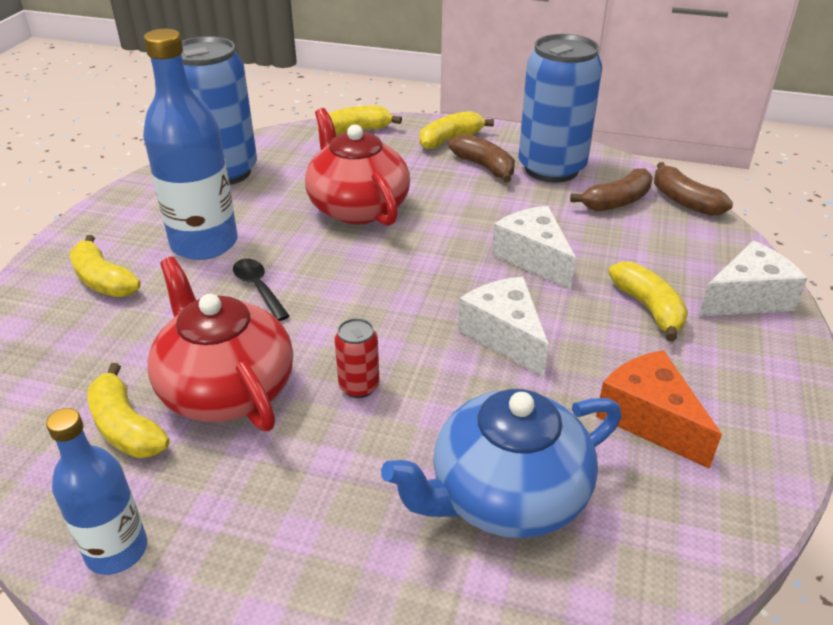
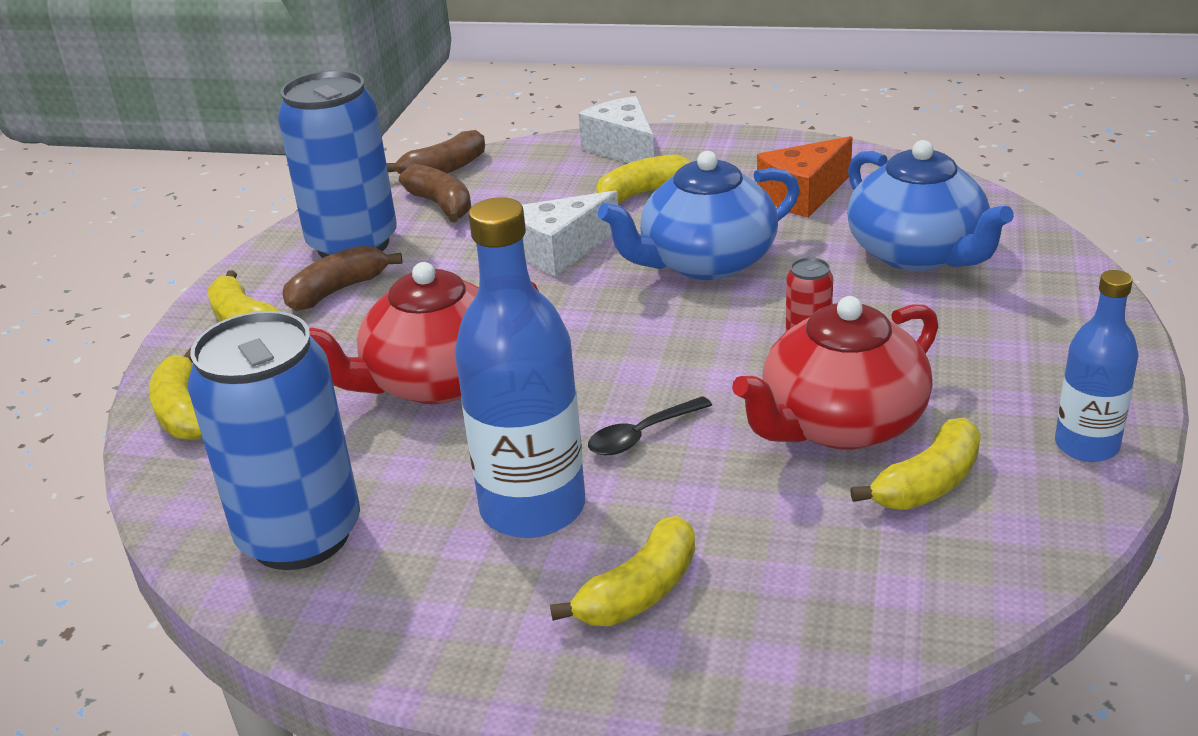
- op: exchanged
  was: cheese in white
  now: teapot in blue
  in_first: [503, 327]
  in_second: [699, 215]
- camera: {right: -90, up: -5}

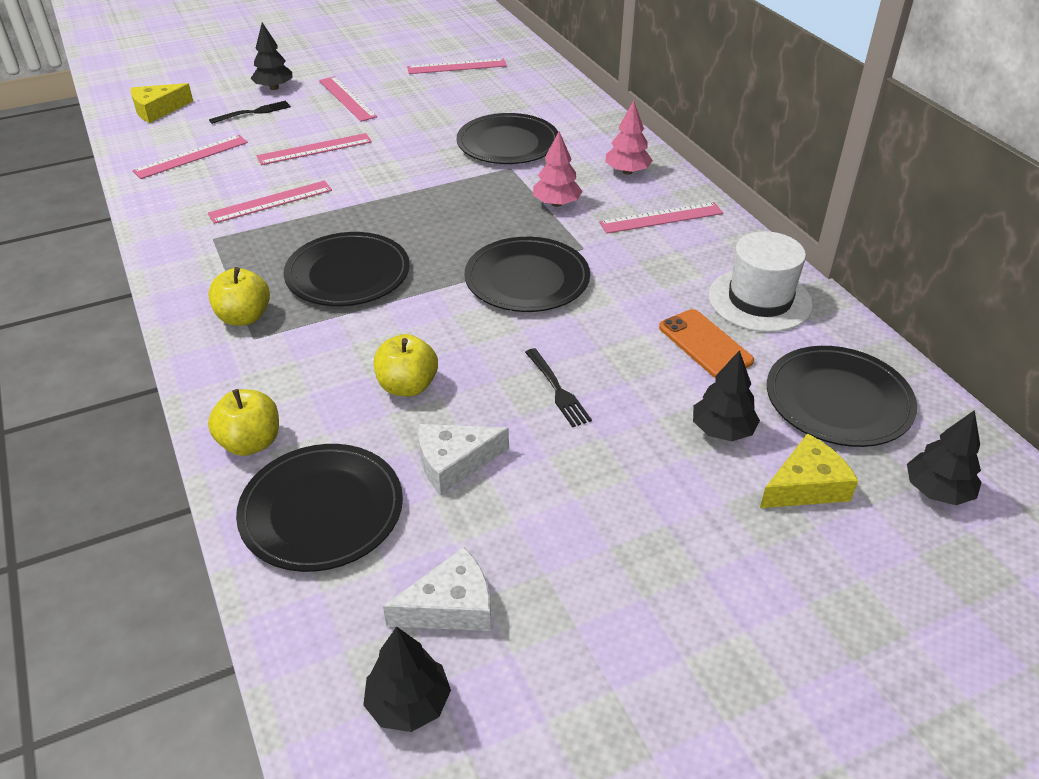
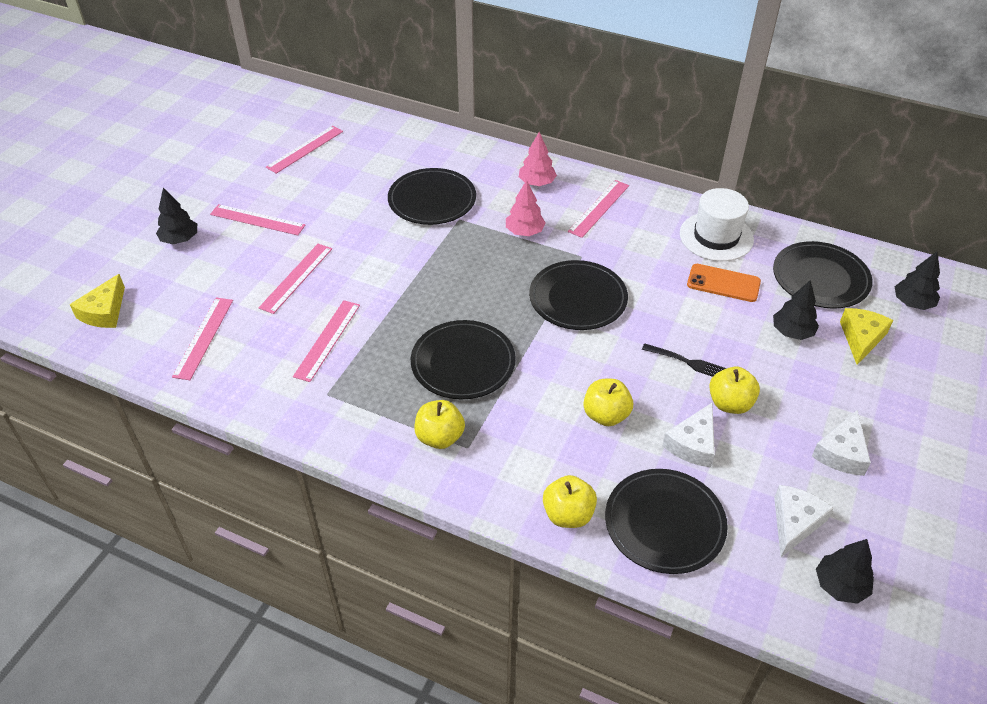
- op: missing
  was: fork in black
  in_first: [250, 112]
- op: appeared
  now: apple in yellow
  in_second: [734, 390]
- op: appeared
  now: cheese in white
  in_second: [841, 443]
- camera: {right: -40, up: 5}

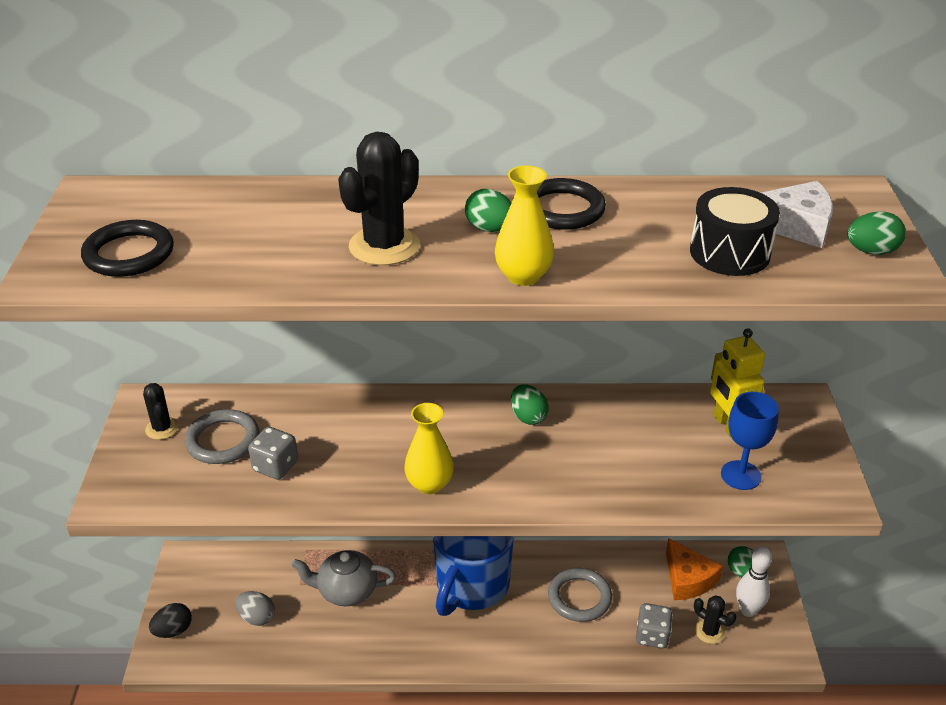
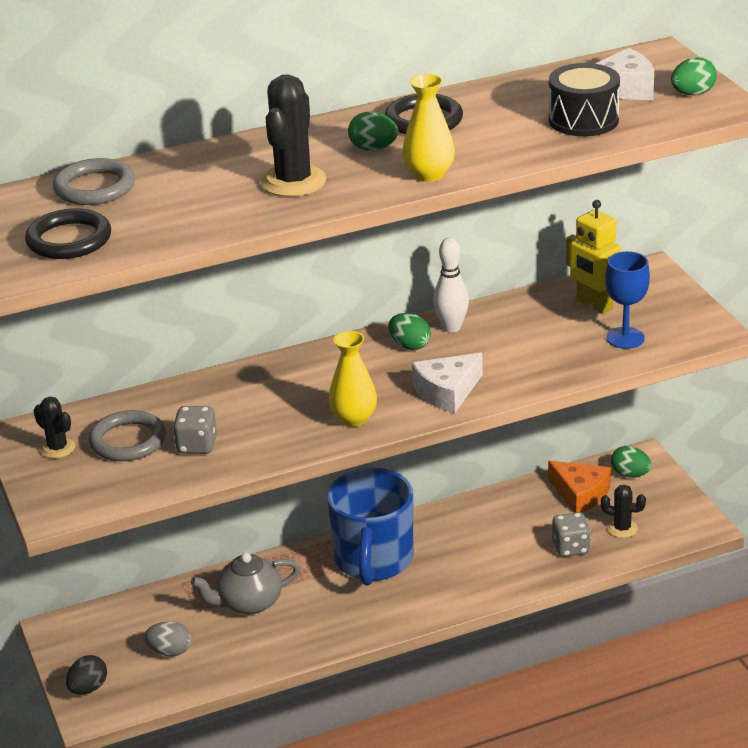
- op: relocated
  was: bowling pin in white
  in_first: [754, 581]
  in_second: [451, 284]
- op: relocated
  was: ring in grey
  in_first: [580, 595]
  in_second: [94, 181]
- op: appeared
  now: cheese in white
  in_second: [447, 382]
- camera: {right: -20, up: -5}

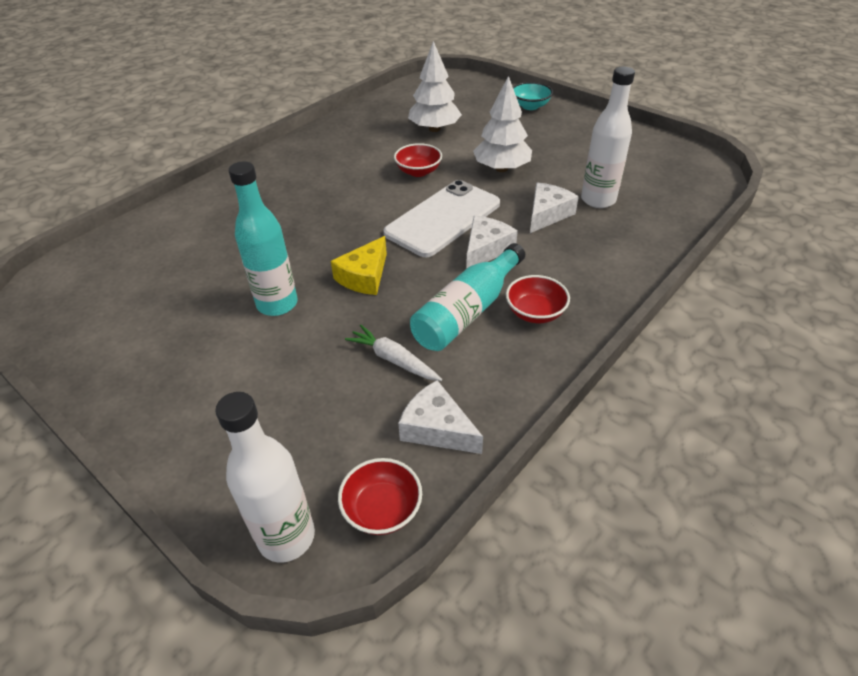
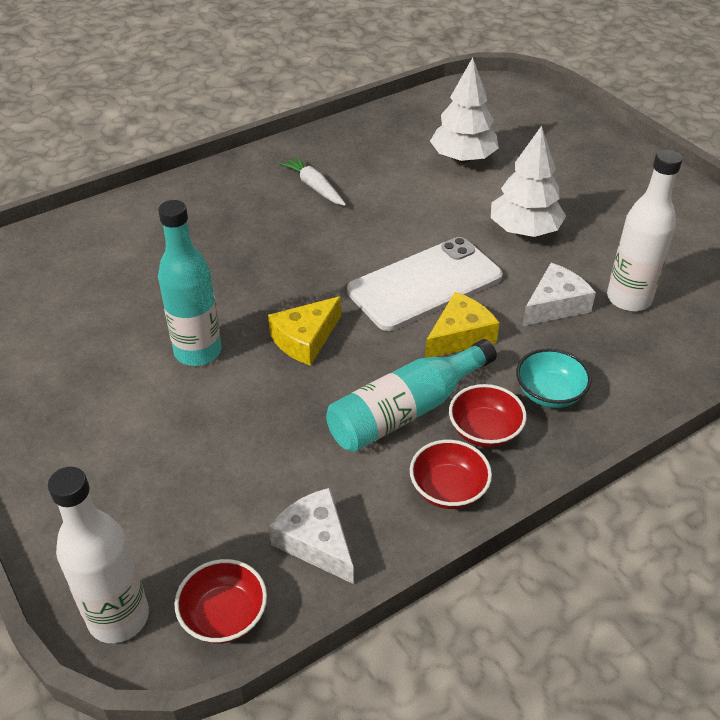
- op: relocated
  was: bowl in turquoise
  in_first: [533, 96]
  in_second: [554, 378]
- op: relocated
  was: bowl in red
  in_first: [418, 160]
  in_second: [451, 474]
- op: colour
  was: cheese in white
  now: cheese in yellow
  in_first: [492, 242]
  in_second: [462, 325]
- op: relocated
  was: carrot in white
  in_first: [393, 353]
  in_second: [313, 181]
- camera: {right: 15, up: 0}

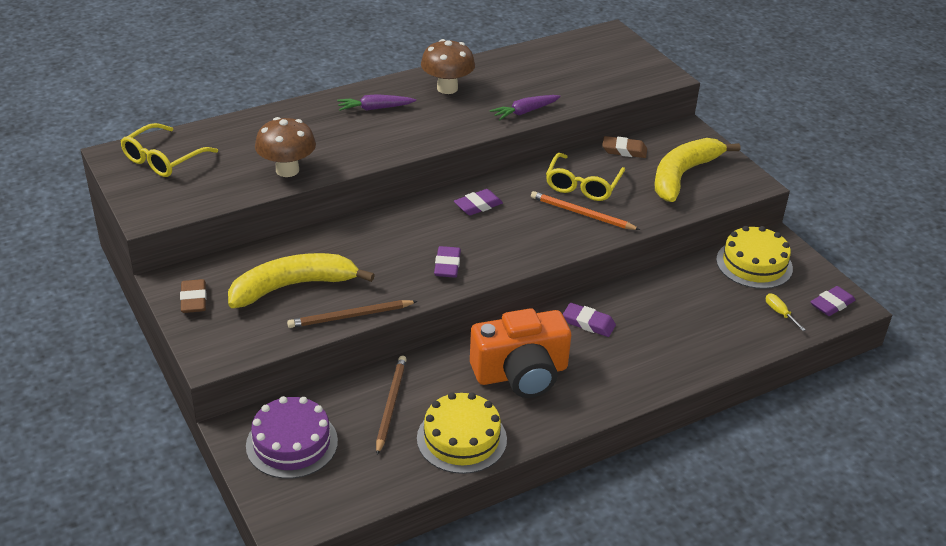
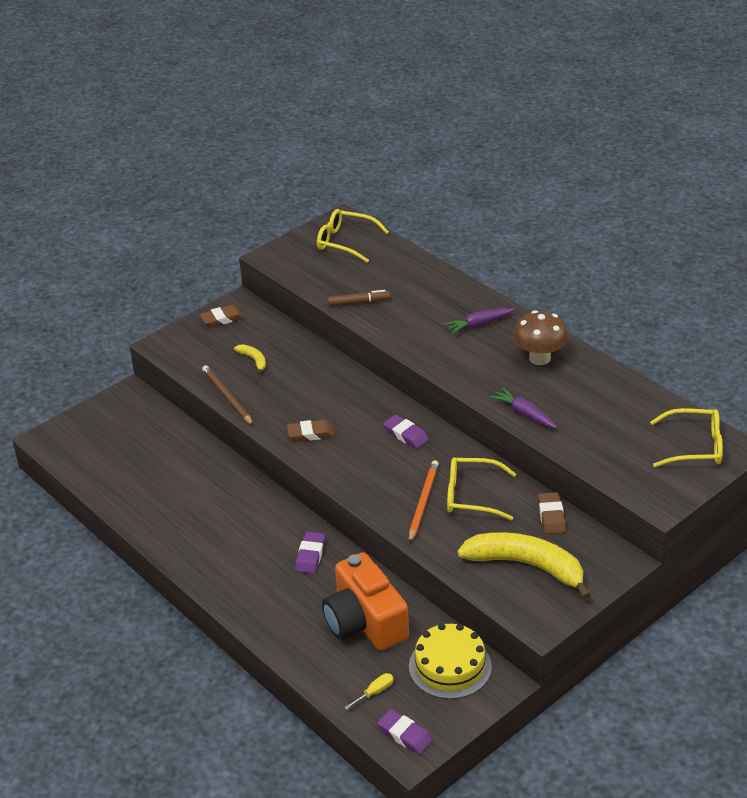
- op: spun
  was: carrot in purple
  in_first: [376, 102]
  in_second: [479, 321]
  clockwise: -90
- op: exchanged
  was: mushroom in brown
  now: marker in brown
  in_first: [285, 147]
  in_second: [359, 298]
- op: colour
  was: eraser in purple
  now: eraser in brown
  in_first: [447, 262]
  in_second: [310, 431]
- op: size
  was: banana in yellow
  in_first: [301, 280]
  in_second: [250, 359]
  ratio: 0.43
- op: relocated
  was: camera in orange
  in_first: [520, 353]
  in_second: [365, 601]
- op: missing
  was: pencil in brown
  in_first: [391, 405]
- op: missing
  was: cake in yellow
  in_first: [462, 433]
- op: missing
  was: cake in purple
  in_first: [292, 437]
- op: appeared
  now: glasses in yellow
  in_second: [686, 437]
- camera: {right: 80, up: 0}

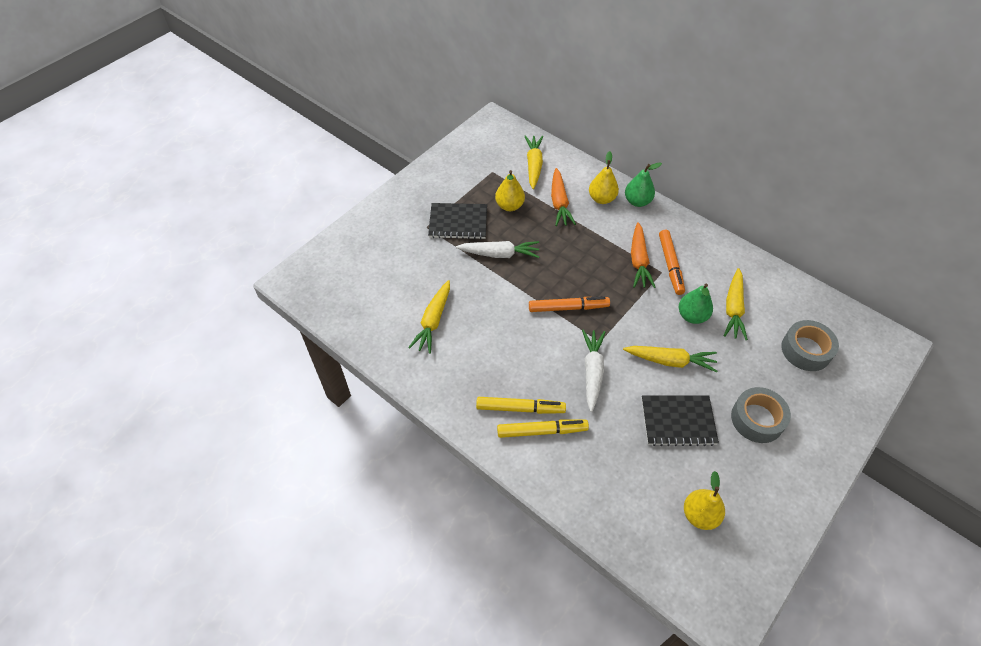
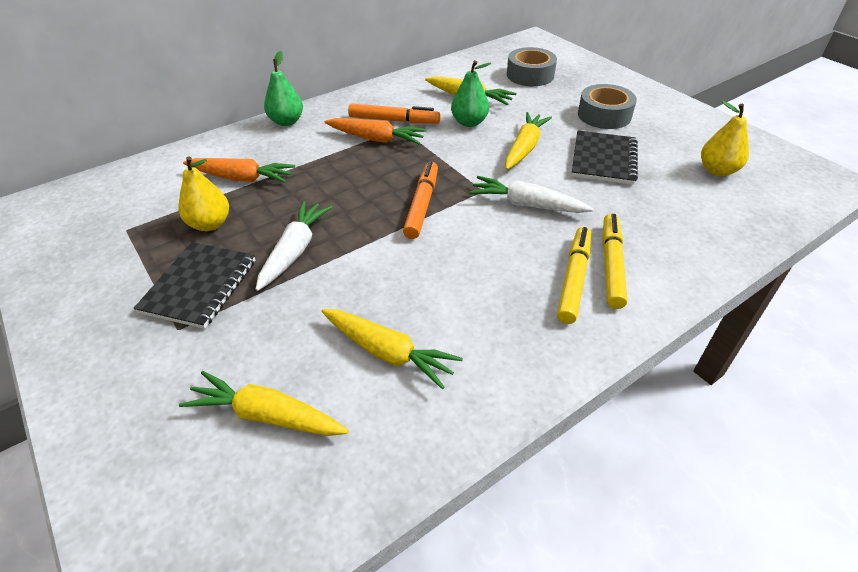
- op: relocated
  was: carrot in yellow
  in_first: [533, 162]
  in_second: [264, 403]
- op: missing
  was: pear in yellow
  in_first: [604, 177]
- camera: {right: -75, up: -10}

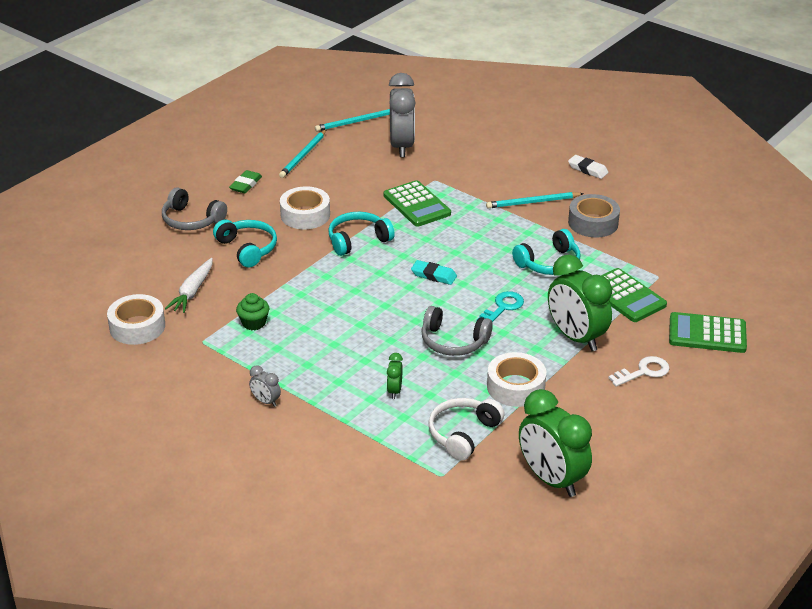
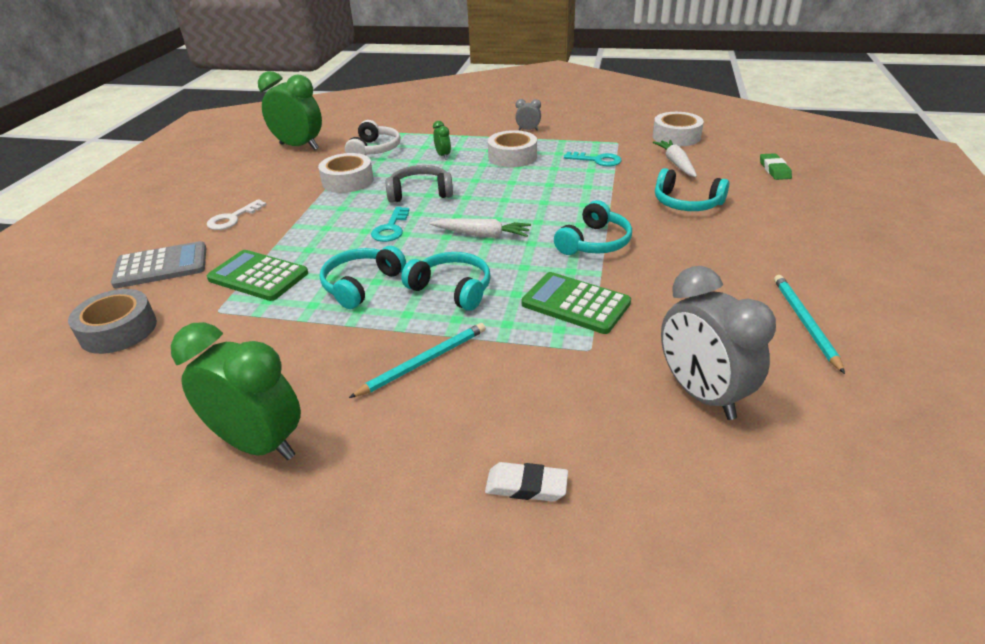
- op: missing
  was: pencil in turquoise
  in_first: [352, 120]
- op: relocated
  was: eraser in white
  in_first: [588, 167]
  in_second: [526, 482]
- op: relocated
  was: eraser in green
  in_first: [245, 181]
  in_second: [776, 166]
- op: missing
  was: headphones in grey
  in_first: [194, 208]
- op: relocated
  was: tape in white
  in_first: [305, 208]
  in_second: [512, 148]
- op: relocated
  was: tape in grey
  in_first: [594, 215]
  in_second: [112, 321]
- op: relocated
  was: clock in green
  in_first: [580, 302]
  in_second: [236, 391]
- op: exchanged
  was: eraser in turquoise
  now: carrot in white
  in_first: [434, 272]
  in_second: [480, 228]
- op: exchanged
  was: cupcake in green
  now: key in turquoise
  in_first: [252, 311]
  in_second: [593, 159]
- op: colour
  was: calculator in green
  now: calculator in grey
  in_first: [708, 332]
  in_second: [158, 264]
- op: appeared
  now: headphones in turquoise
  in_second: [446, 281]
- camera: {right: 155, up: 0}

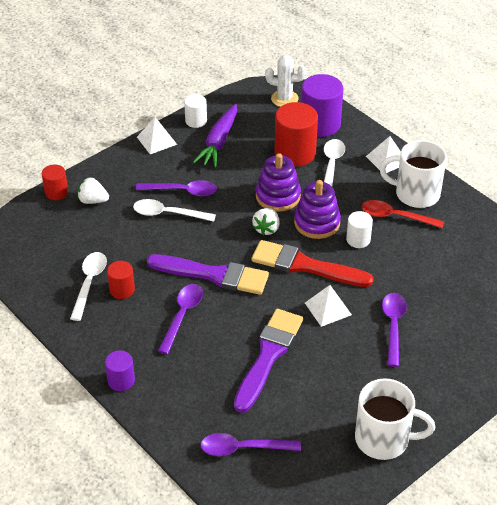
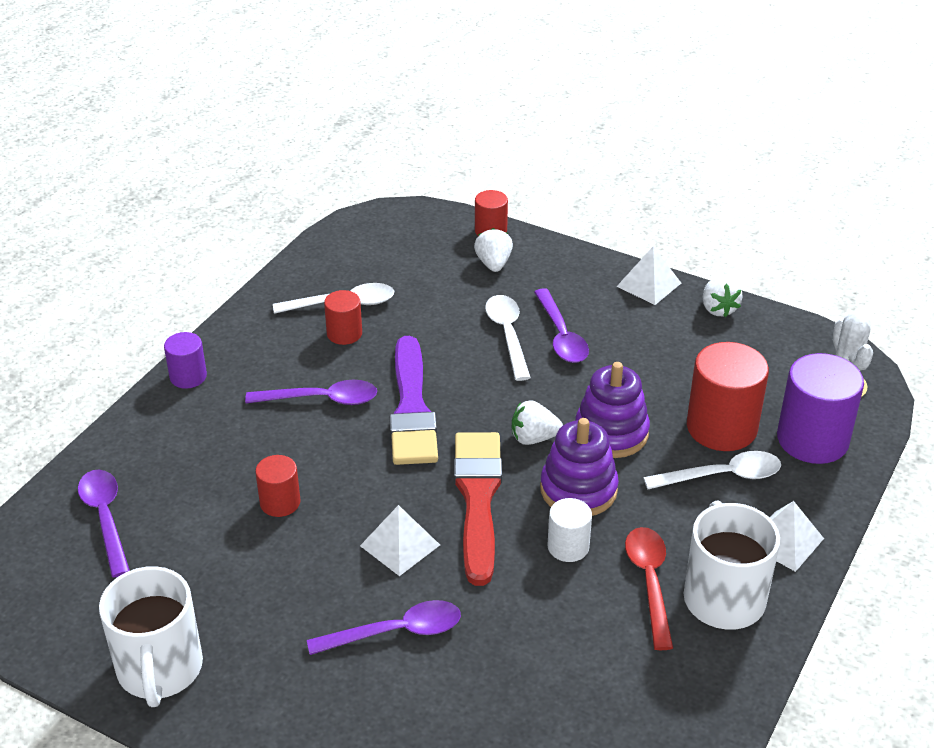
- op: exchanged
  was: cylinder in white
  now: strawberry in white
  in_first: [195, 111]
  in_second: [723, 297]
- op: missing
  was: carrot in purple
  in_first: [215, 136]
- op: exchanged
  was: brush in purple
  now: cylinder in red
  in_first: [268, 361]
  in_second: [277, 486]
- camera: {right: 70, up: -5}

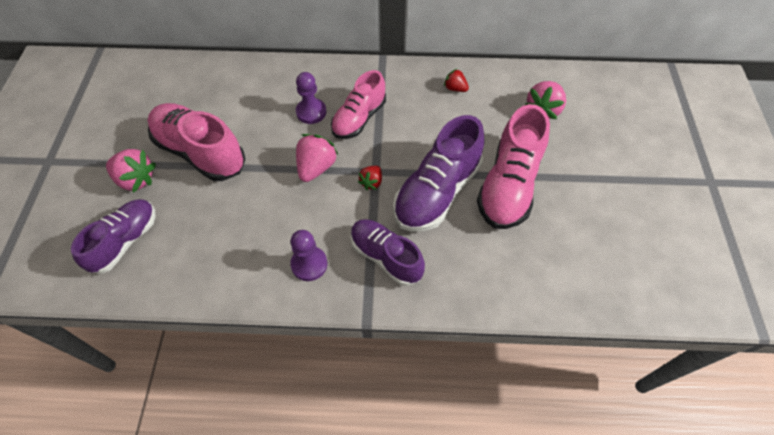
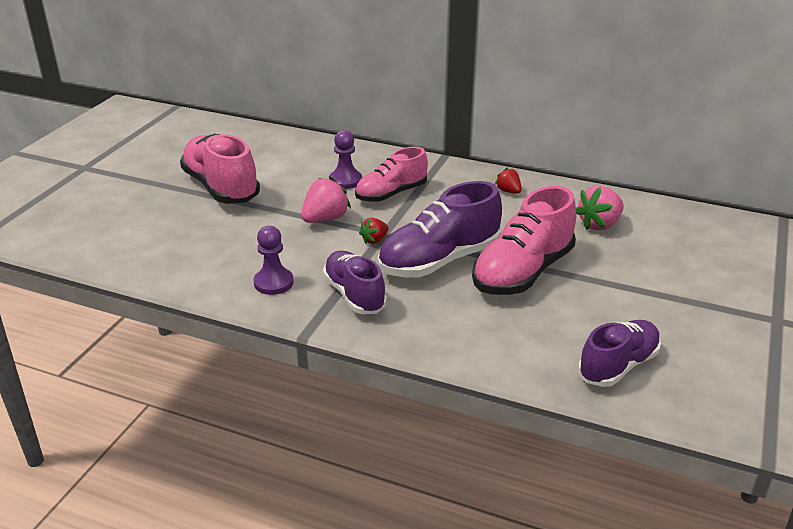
- op: missing
  was: strawberry in pink
  in_first: [131, 171]
- op: relocated
  was: shoe in purple
  in_first: [113, 236]
  in_second: [619, 353]
- camera: {right: 20, up: -25}

